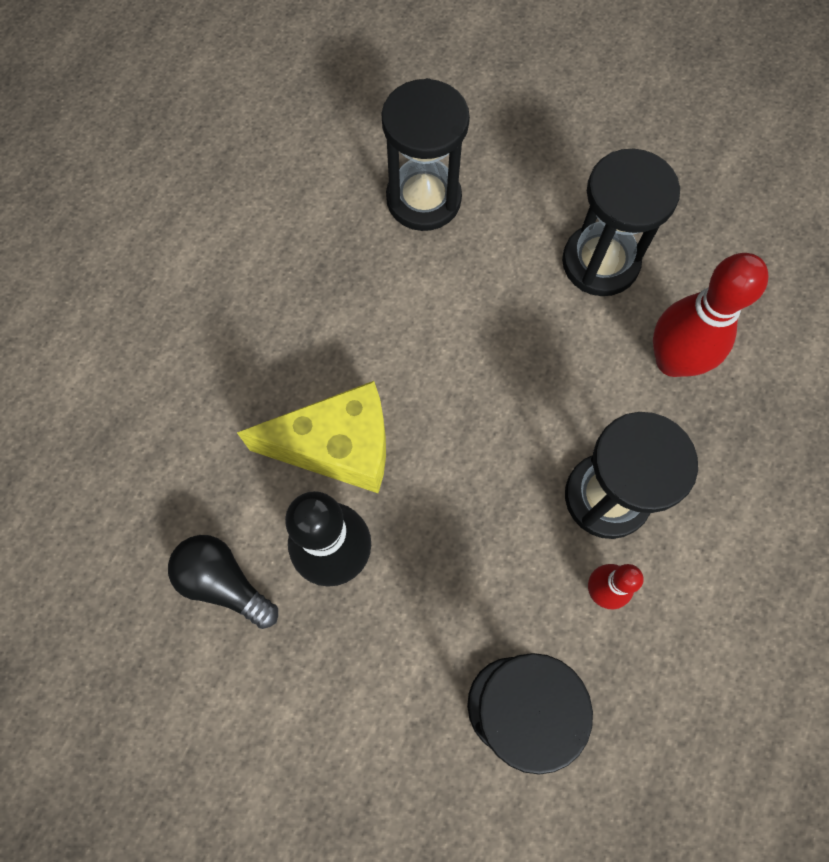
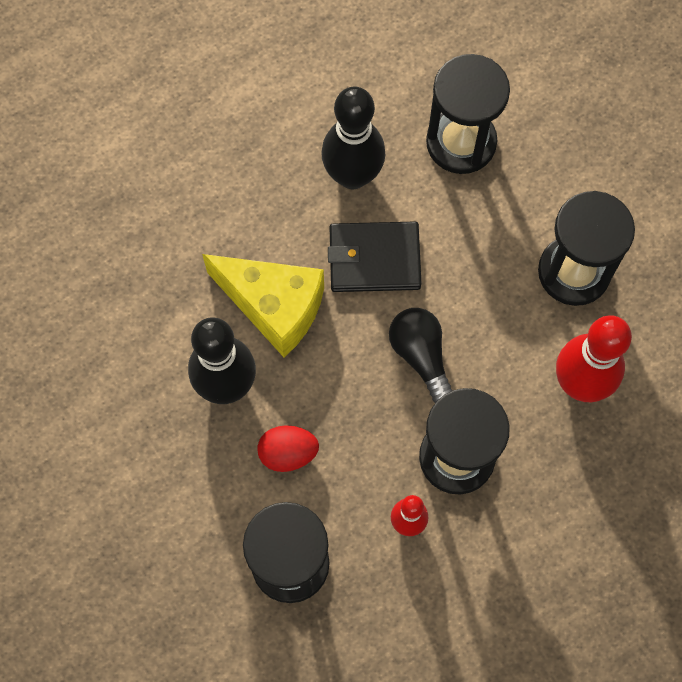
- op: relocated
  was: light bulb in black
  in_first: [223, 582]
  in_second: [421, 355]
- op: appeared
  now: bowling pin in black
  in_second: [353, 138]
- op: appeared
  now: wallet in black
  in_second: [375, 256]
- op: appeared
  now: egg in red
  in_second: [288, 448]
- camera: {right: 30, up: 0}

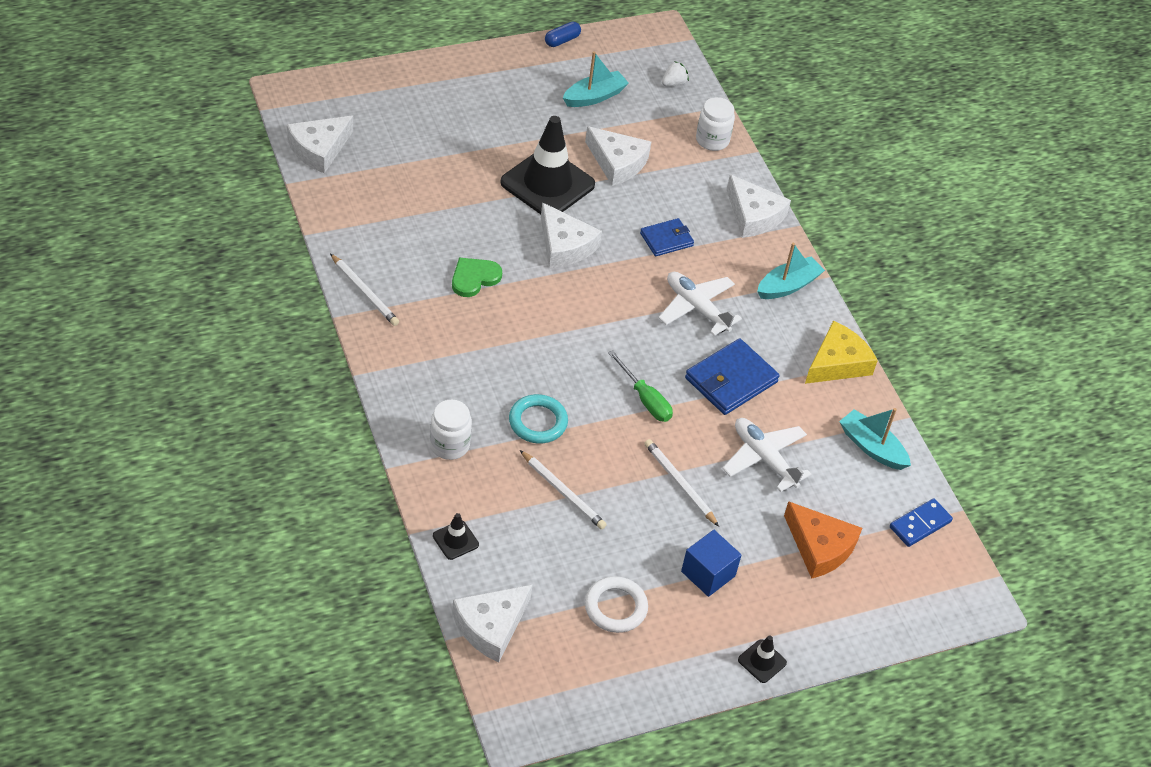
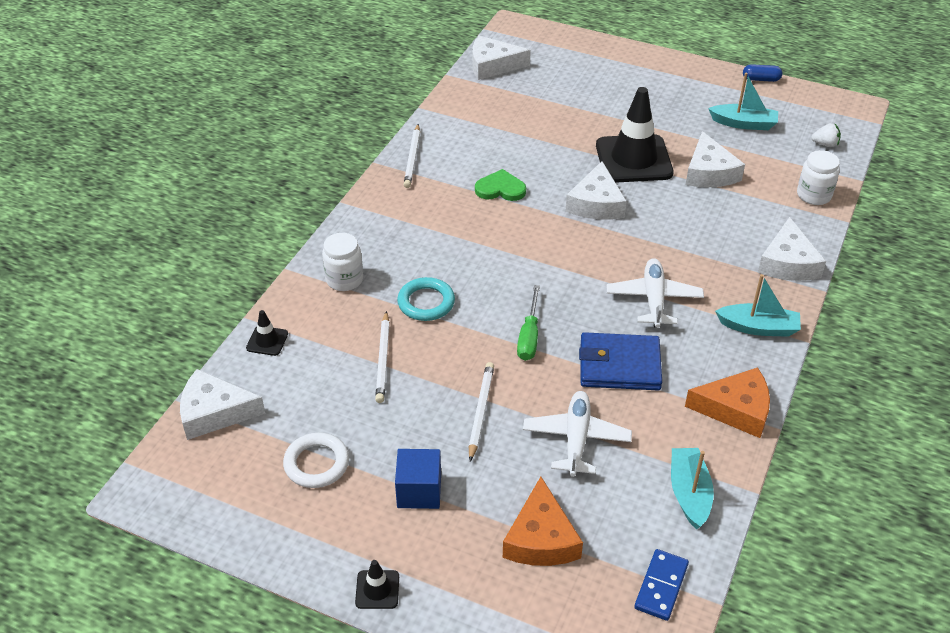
- op: missing
  was: wallet in blue
  in_first: [667, 237]
- op: colour
  was: cheese in yellow
  now: cheese in orange
  in_first: [841, 352]
  in_second: [727, 402]
- op: spun
  was: domino in blue
  in_first: [921, 522]
  in_second: [661, 585]
  clockwise: -75
- camera: {right: 50, up: -5}

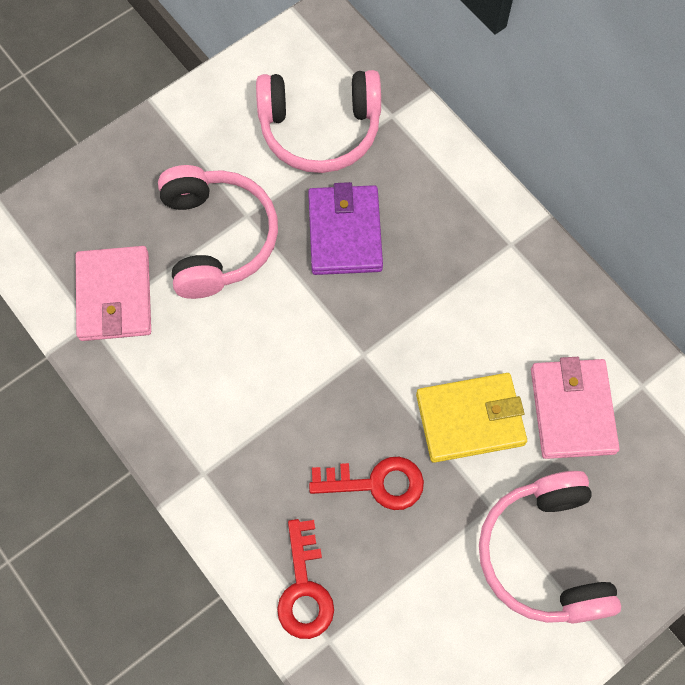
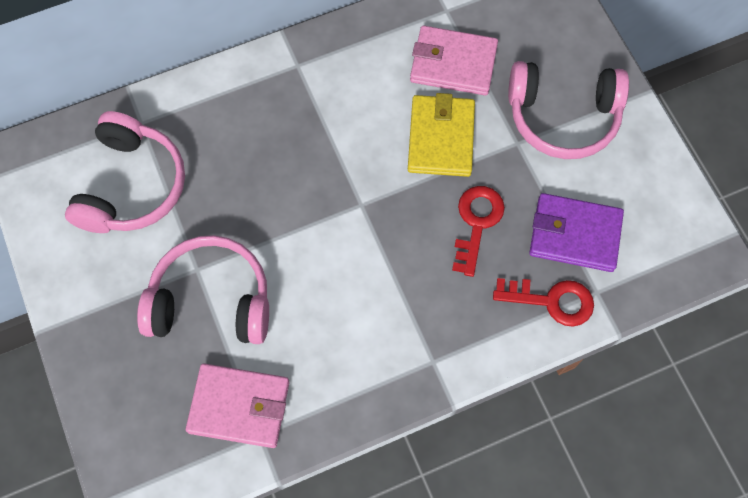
- op: relocated
  was: wallet in purple
  in_first: [345, 228]
  in_second: [576, 232]
- camera: {right: -75, up: 0}

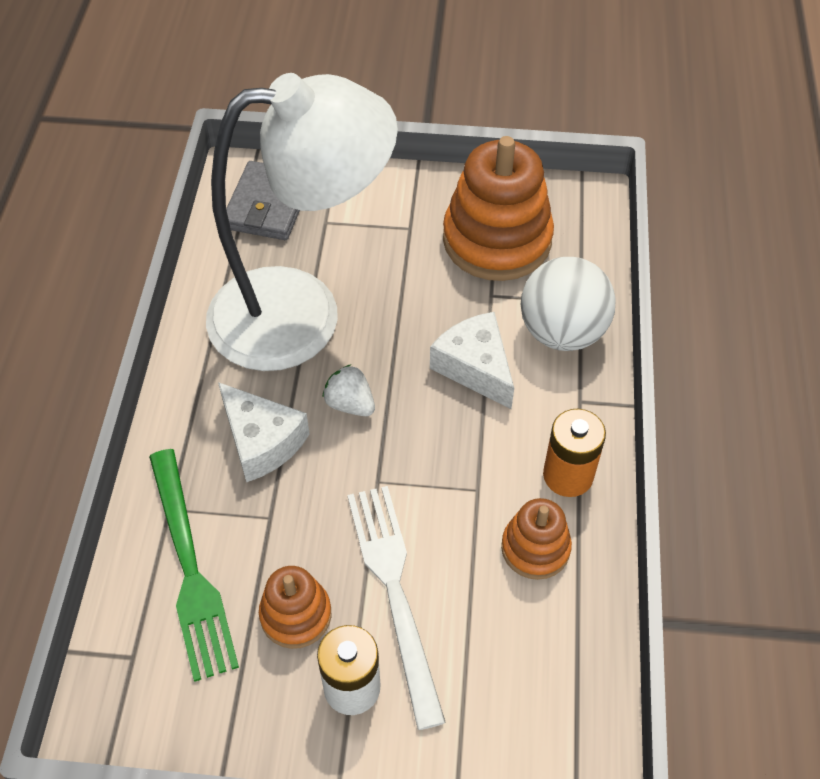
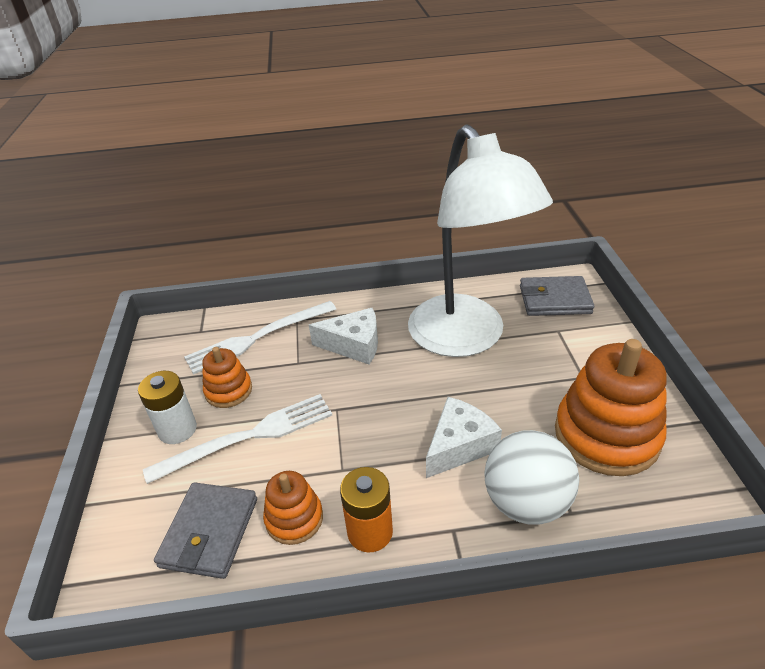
- op: missing
  was: strawberry in white
  in_first: [348, 390]
- op: spun
  was: cheese in white
  in_first: [264, 432]
  in_second: [343, 336]
  clockwise: -120
- op: colour
  was: fork in green
  now: fork in white
  in_first: [194, 565]
  in_second: [260, 337]
- op: appeared
  now: wallet in grey
  in_second: [205, 530]
- camera: {right: 80, up: -15}

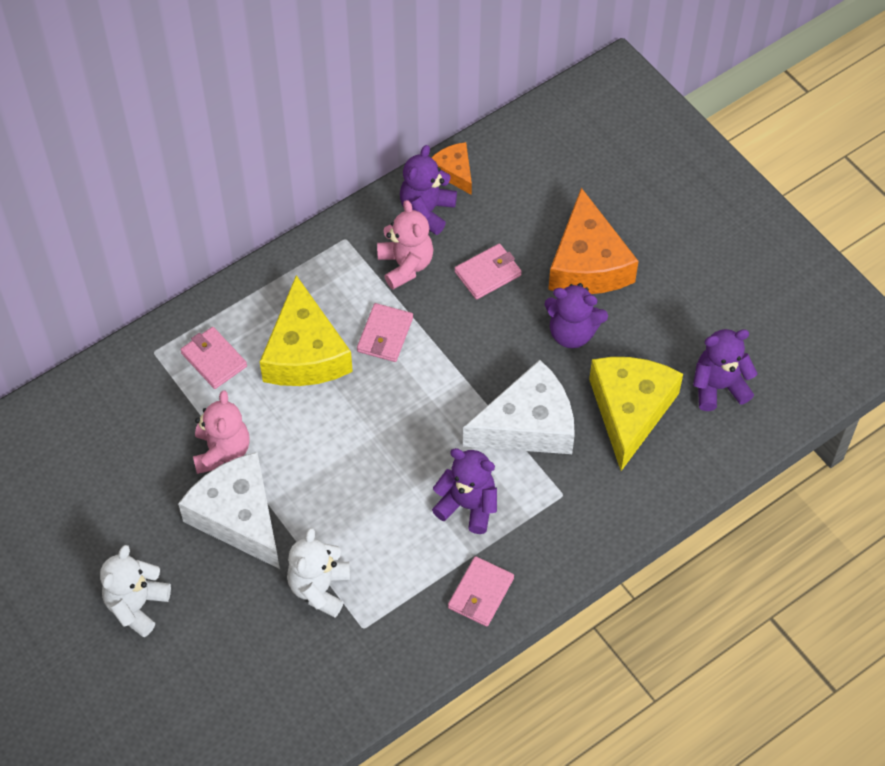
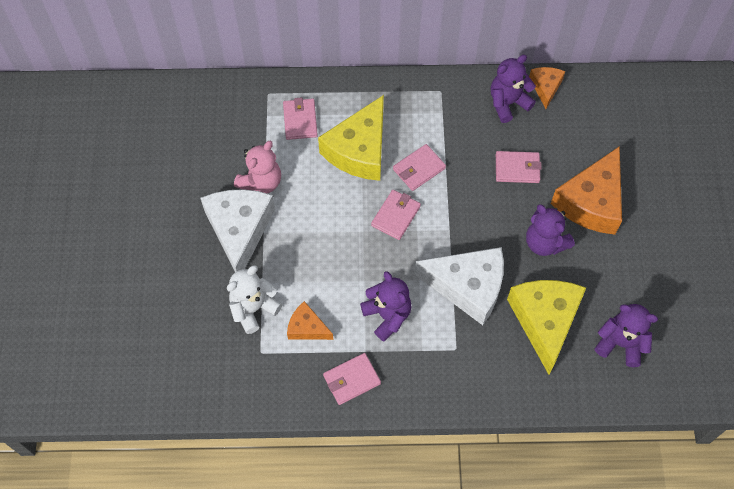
- op: missing
  was: teddy bear in pink
  in_first: [405, 244]
- op: spun
  was: cheese in yellow
  in_first: [636, 414]
  in_second: [546, 327]
  clockwise: -45
- op: missing
  was: teddy bear in white
  in_first: [135, 591]
- op: appeared
  now: wallet in pink
  in_second: [396, 215]
- op: appeared
  now: cheese in orange
  in_second: [310, 320]
- camera: {right: 35, up: 5}

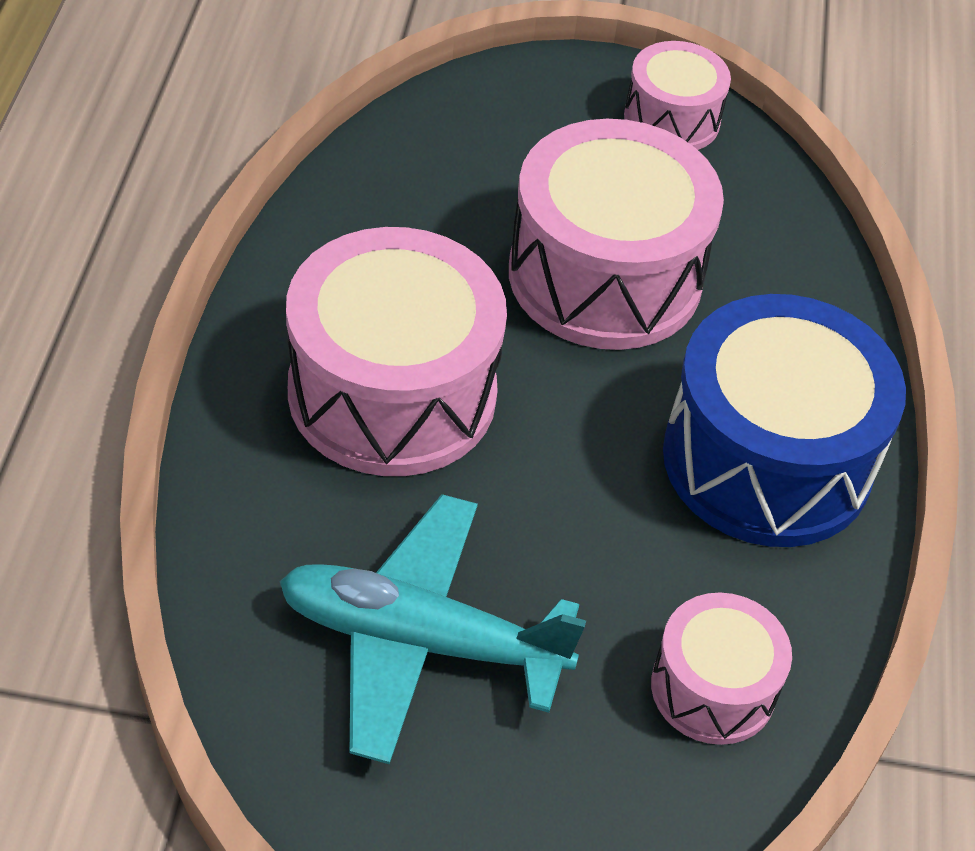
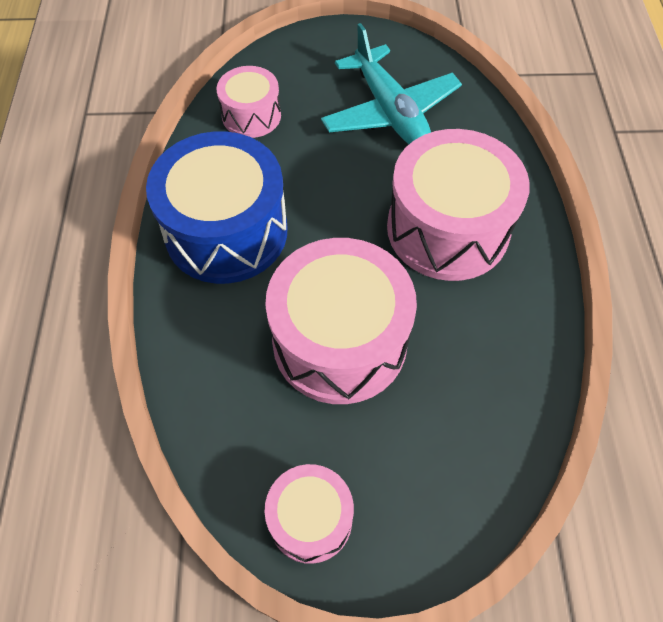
- op: spun
  was: plane in turquoise
  in_first: [432, 629]
  in_second: [391, 83]
  clockwise: 60
- camera: {right: 175, up: 10}

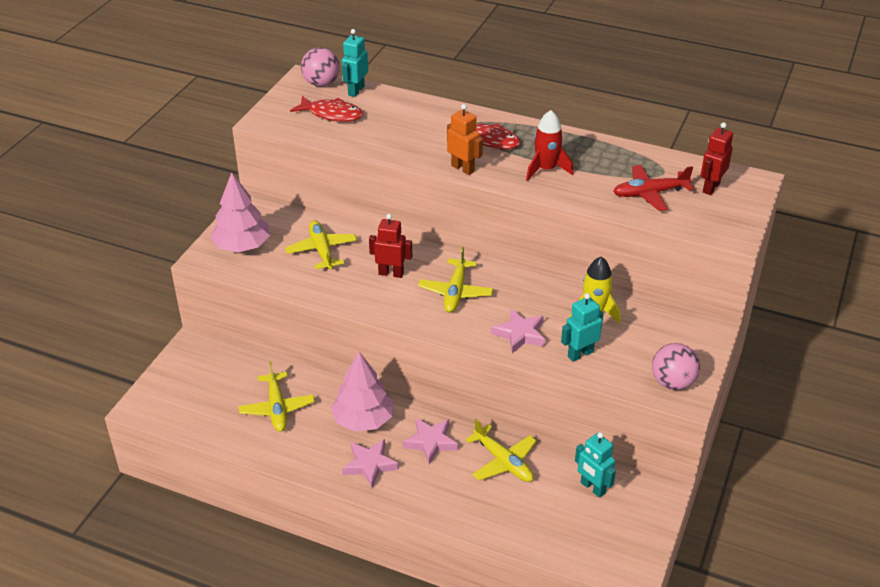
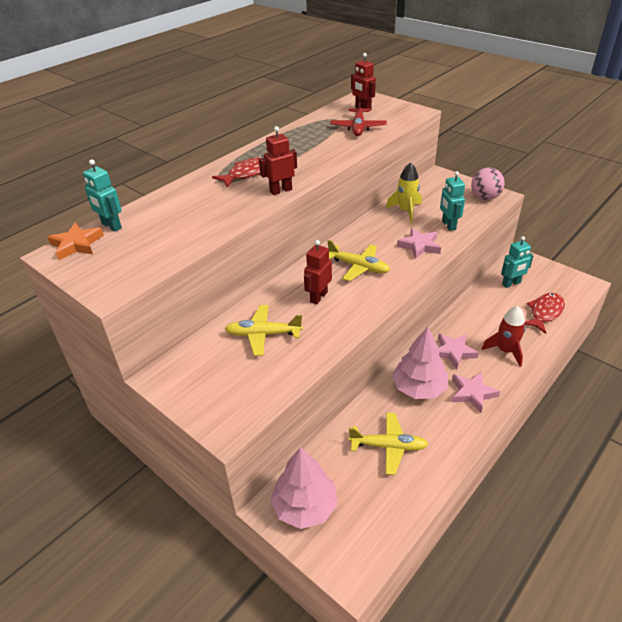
- op: exchanged
  was: ball in pink
  now: star in orange
  in_first: [320, 67]
  in_second: [75, 241]
- op: relocated
  was: fish in red
  in_first: [326, 109]
  in_second: [545, 313]
- op: colour
  was: robot in orange
  now: robot in red
  in_first: [465, 139]
  in_second: [278, 160]
- op: relocated
  was: rocket in red
  in_first: [549, 145]
  in_second: [504, 336]
- op: relocated
  was: tree in pink
  in_first: [240, 212]
  in_second: [304, 488]
- op: missing
  was: plane in yellow
  in_first: [501, 450]
- camera: {right: -70, up: 0}

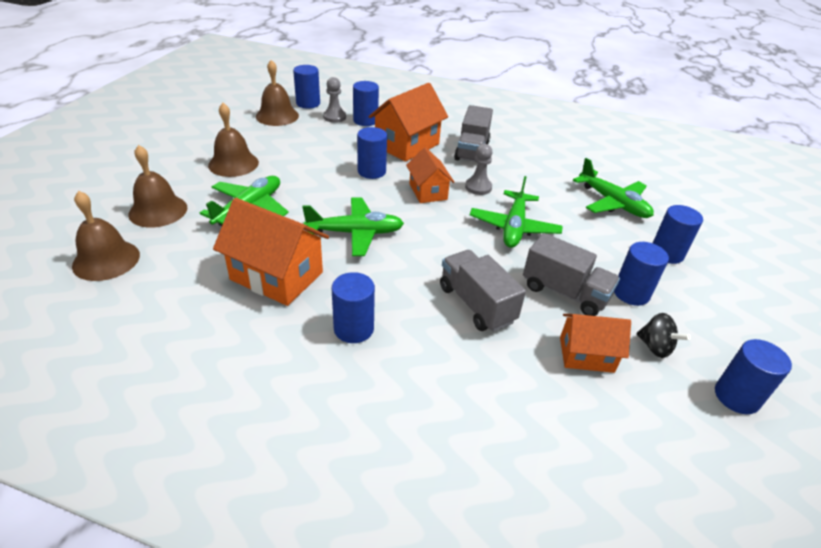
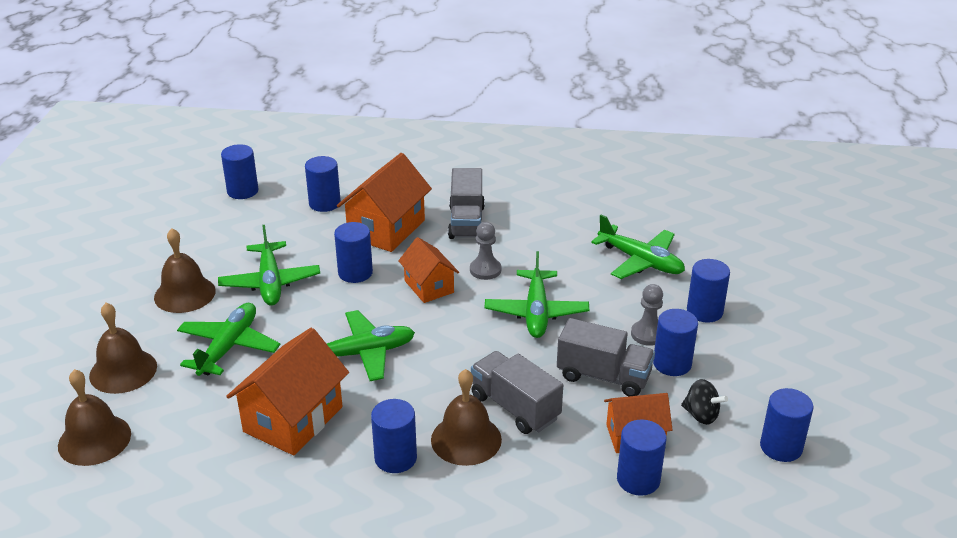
- op: relocated
  was: bell in brown
  in_first: [277, 93]
  in_second: [466, 417]
- op: relocated
  was: pawn in grey
  in_first: [334, 100]
  in_second: [647, 315]
- op: spun
  was: house in orange
  in_first: [271, 252]
  in_second: [287, 391]
  clockwise: -75
- op: appeared
  now: plane in green
  in_second: [269, 265]
- op: appeared
  now: cylinder in blue
  in_second: [641, 457]
- camera: {right: -10, up: -5}

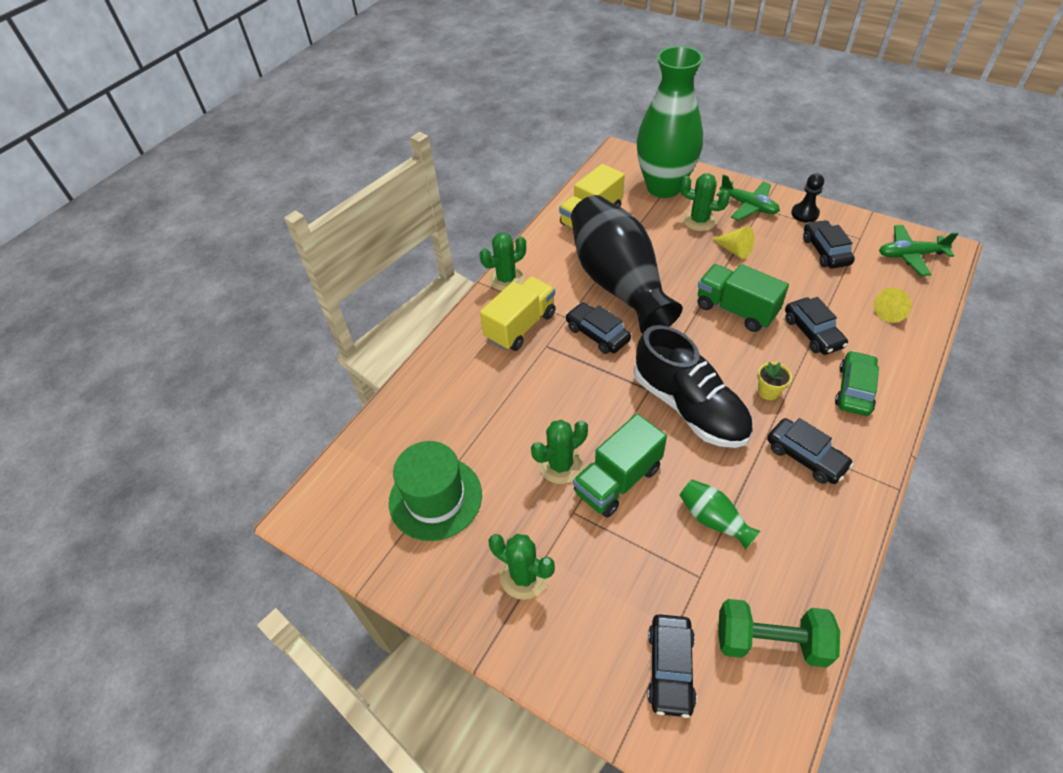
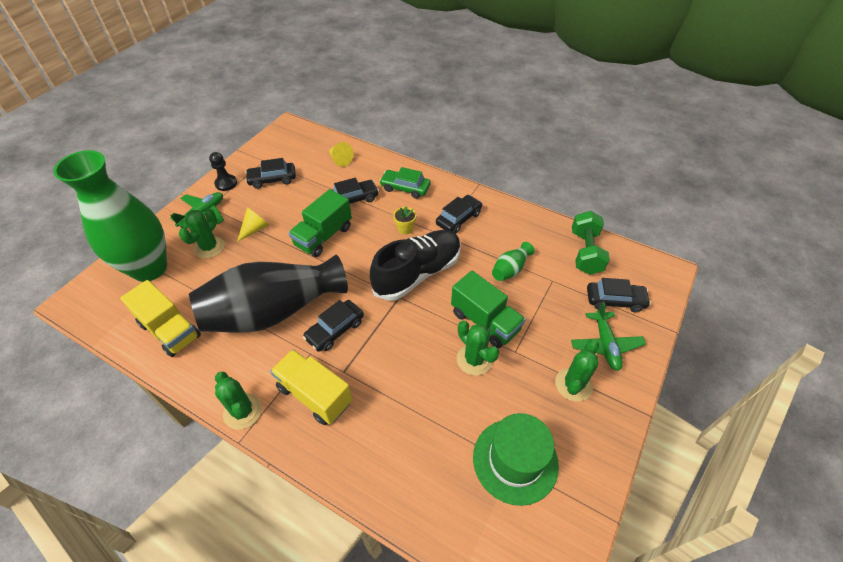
- op: relocated
  was: plane in green
  in_first: [918, 250]
  in_second: [608, 336]
- camera: {right: -95, up: 0}

